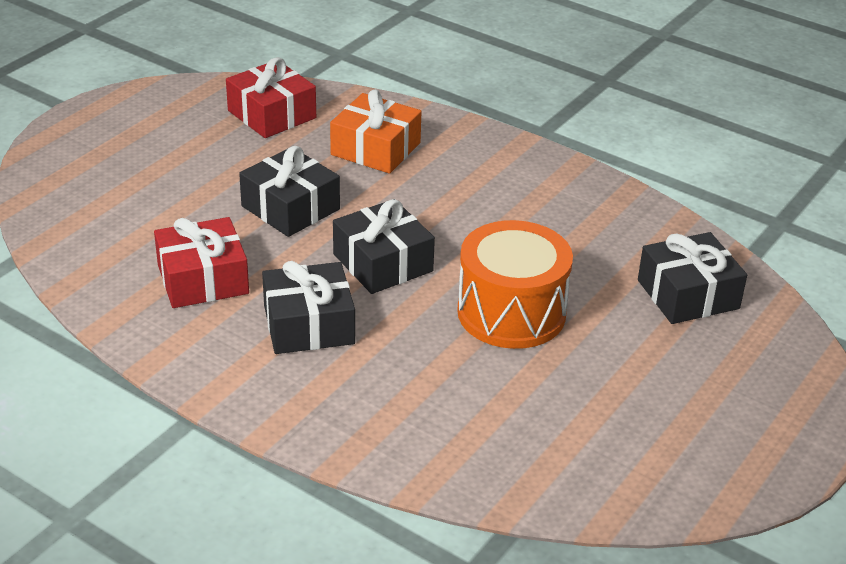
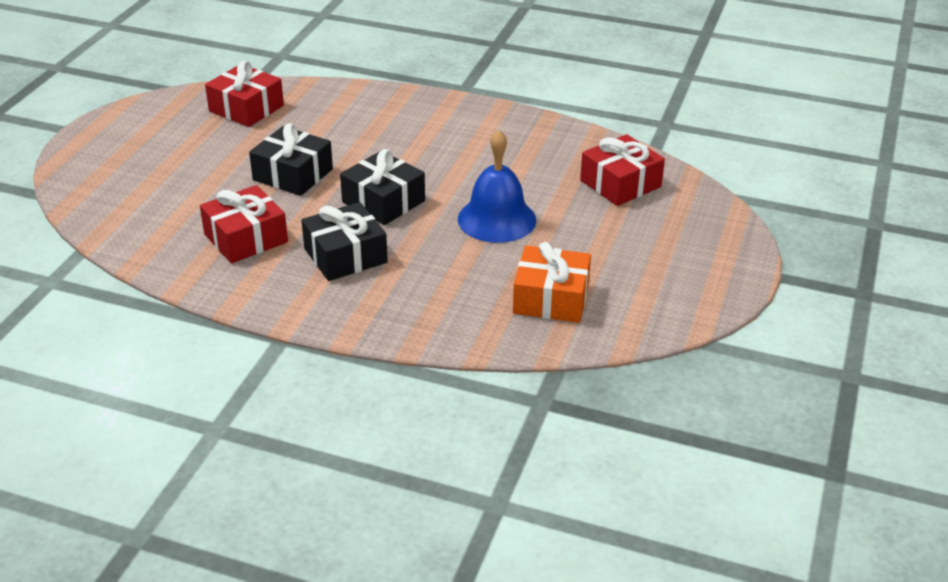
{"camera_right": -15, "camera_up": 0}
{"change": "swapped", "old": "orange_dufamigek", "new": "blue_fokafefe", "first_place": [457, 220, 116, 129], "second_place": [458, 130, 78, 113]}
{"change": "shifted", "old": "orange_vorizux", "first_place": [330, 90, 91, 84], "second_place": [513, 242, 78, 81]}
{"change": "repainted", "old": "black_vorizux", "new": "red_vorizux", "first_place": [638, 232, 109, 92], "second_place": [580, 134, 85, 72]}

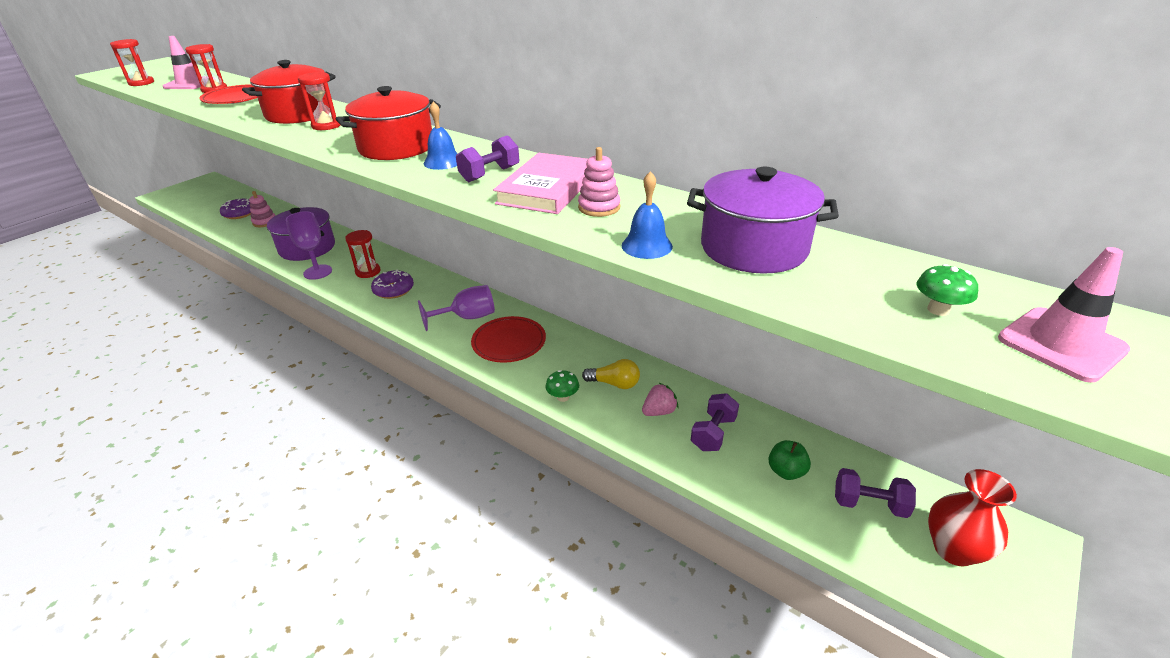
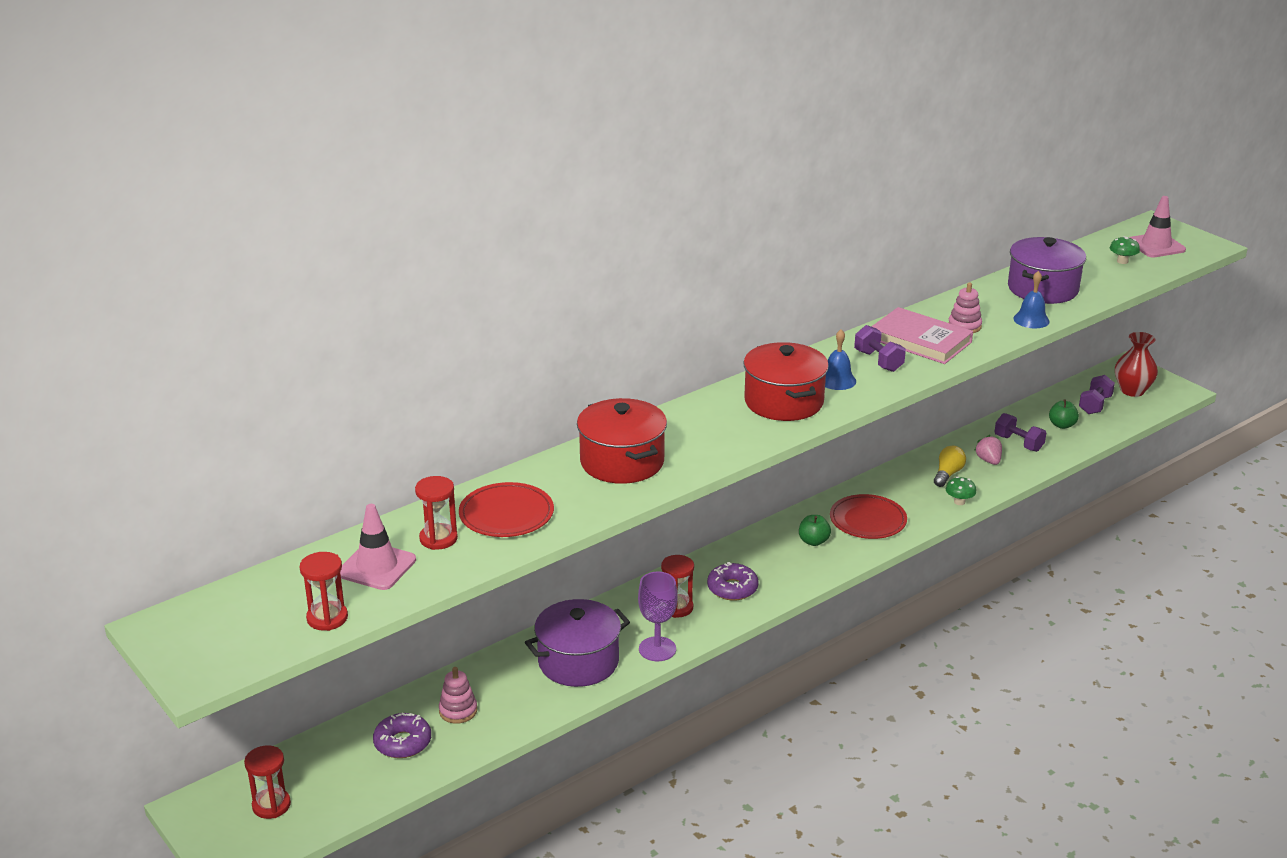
{"camera_right": -75, "camera_up": -5}
{"change": "shifted", "old": "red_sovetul", "first_place": [298, 72, 43, 58], "second_place": [244, 745, 47, 74]}
{"change": "swapped", "old": "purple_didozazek", "new": "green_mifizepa", "first_place": [418, 285, 77, 46], "second_place": [799, 515, 32, 31]}

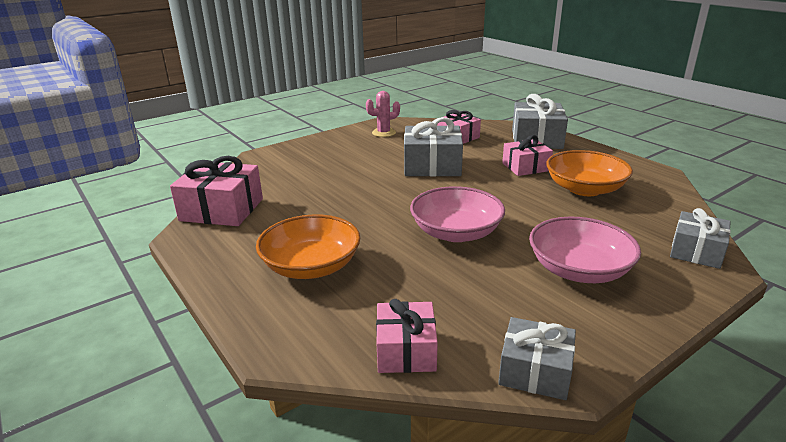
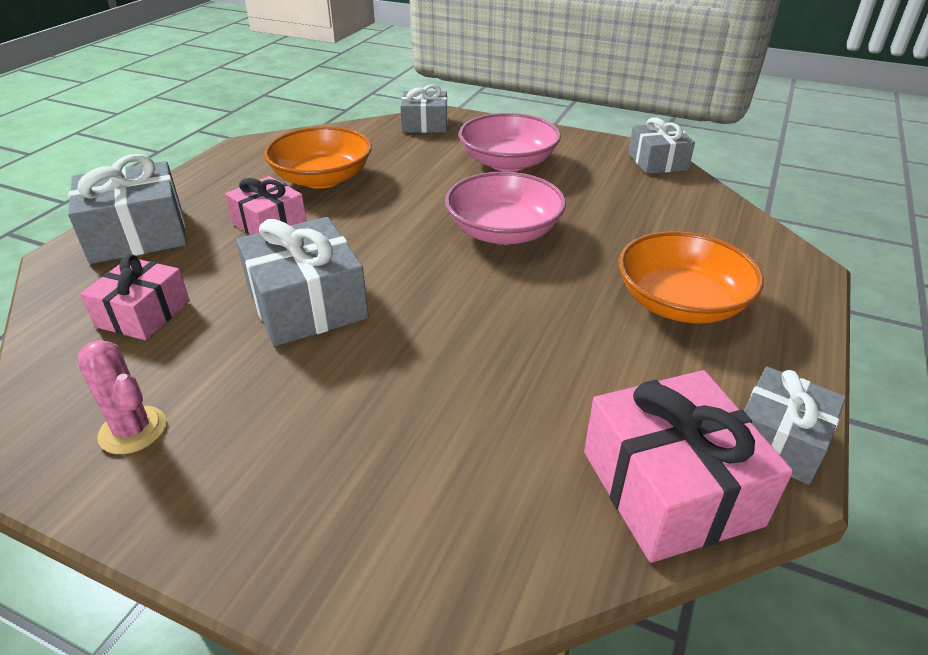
{"camera_right": -120, "camera_up": 10}
{"change": "new", "new": "grey_vorizux", "second_place": [744, 367, 102, 118]}
{"change": "gone", "old": "pink_vorizux", "first_place": [376, 299, 62, 74]}

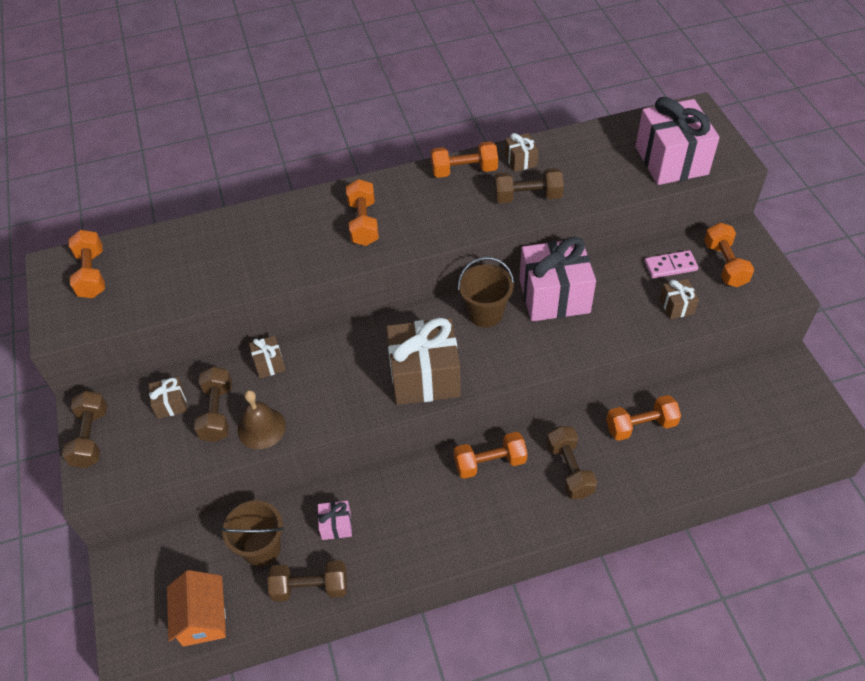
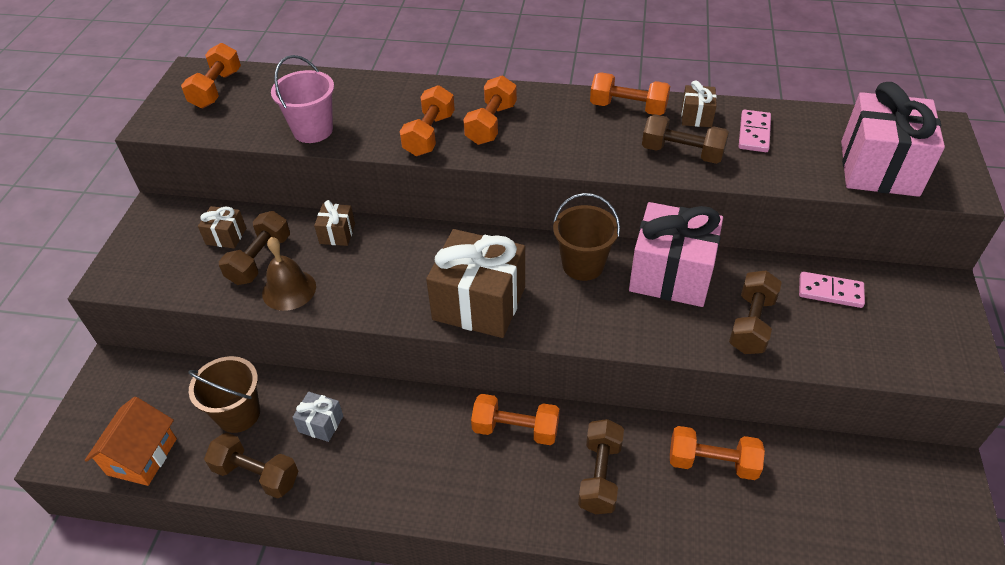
{"camera_right": 25, "camera_up": -5}
{"change": "new", "new": "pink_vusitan", "second_place": [271, 55, 63, 88]}
{"change": "repainted", "old": "pink_vorizux", "new": "grey_vorizux", "first_place": [318, 501, 34, 39], "second_place": [292, 392, 51, 50]}
{"change": "shifted", "old": "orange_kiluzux", "first_place": [704, 223, 50, 64], "second_place": [400, 85, 55, 71]}
{"change": "shifted", "old": "brown_kiluzux", "first_place": [62, 391, 45, 77], "second_place": [729, 270, 53, 84]}
{"change": "new", "new": "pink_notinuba", "second_place": [739, 110, 32, 42]}
{"change": "gone", "old": "brown_vorizux", "first_place": [660, 279, 39, 40]}

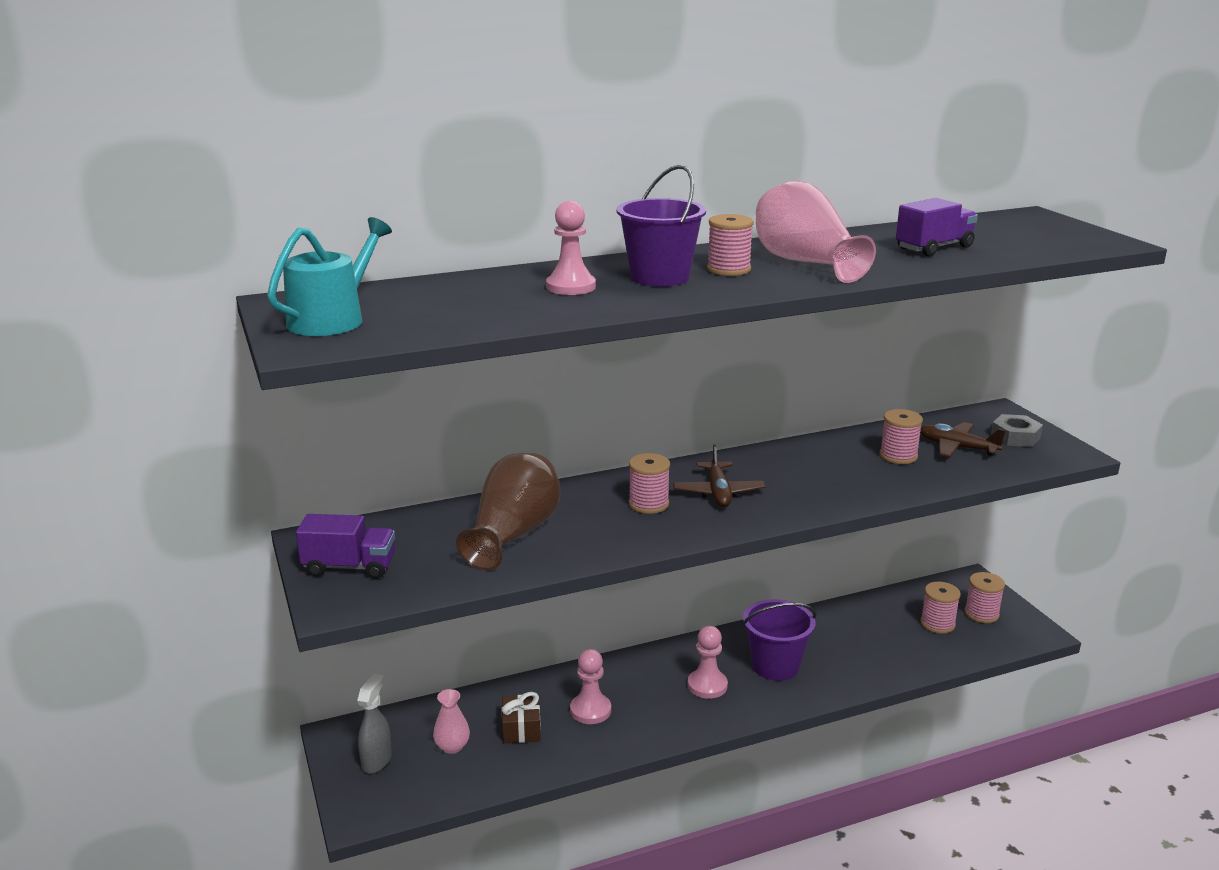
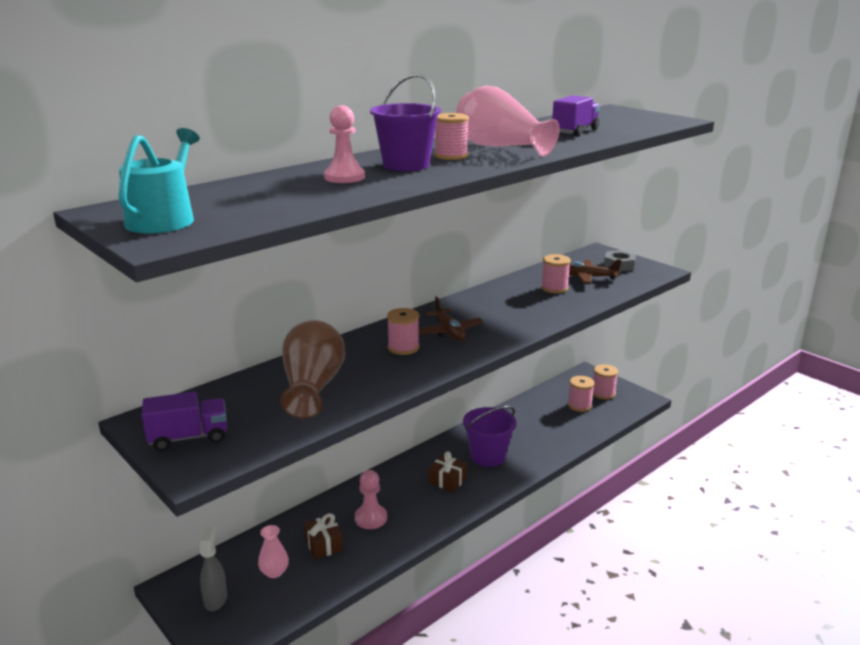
{"camera_right": -20, "camera_up": 0}
{"change": "swapped", "old": "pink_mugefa", "new": "brown_vorizux", "first_place": [688, 626, 40, 73], "second_place": [429, 451, 38, 41]}

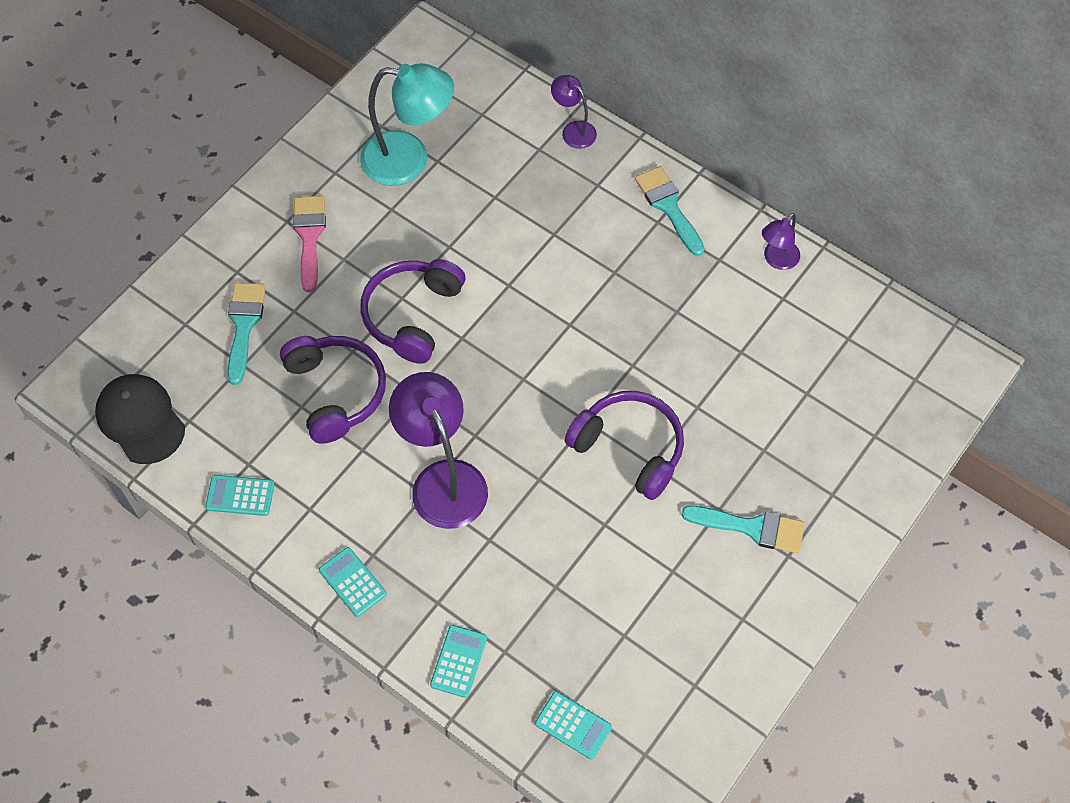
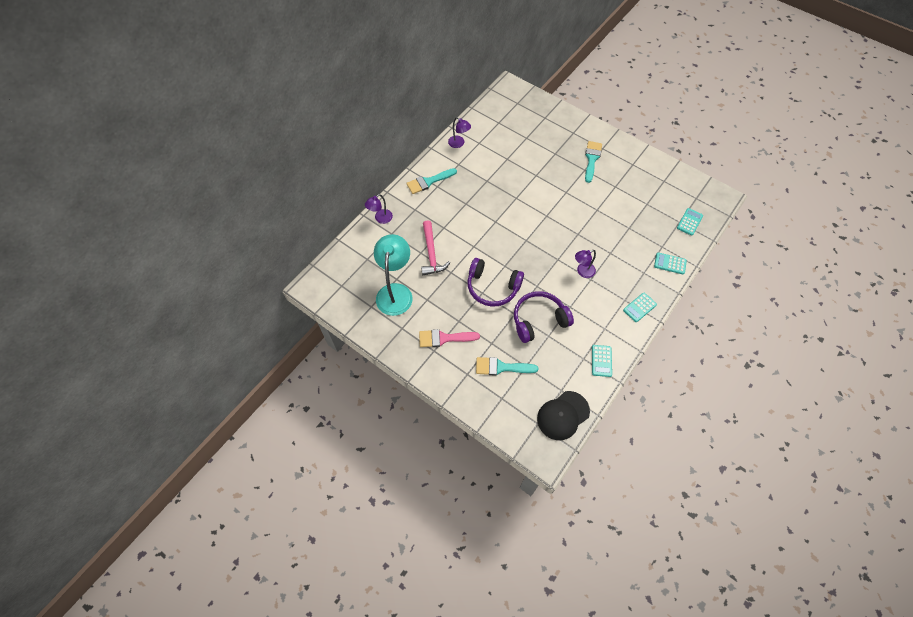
{"camera_right": -90, "camera_up": 0}
{"change": "new", "new": "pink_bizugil", "second_place": [421, 220, 29, 55]}
{"change": "scaled", "old": "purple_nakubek", "first_place": [389, 372, 99, 157], "second_place": [575, 250, 21, 28], "factor": 0.52}
{"change": "gone", "old": "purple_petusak", "first_place": [564, 391, 120, 109]}

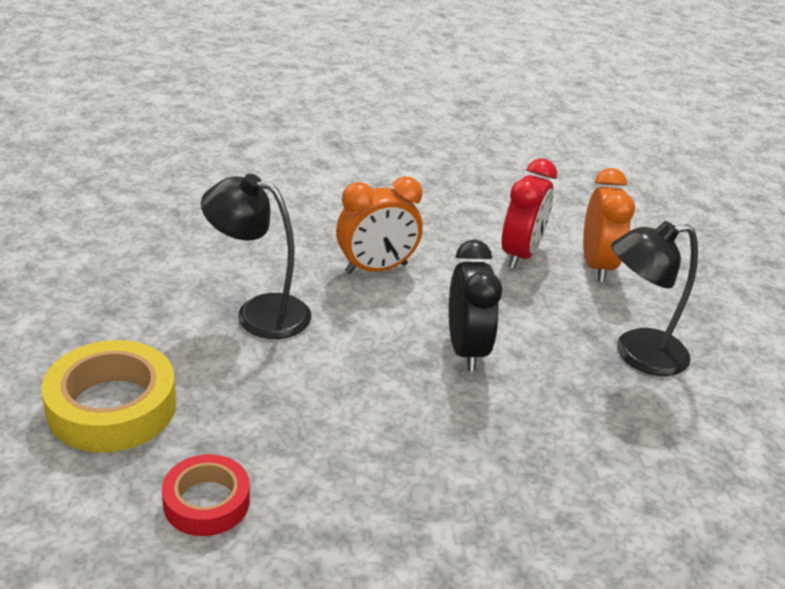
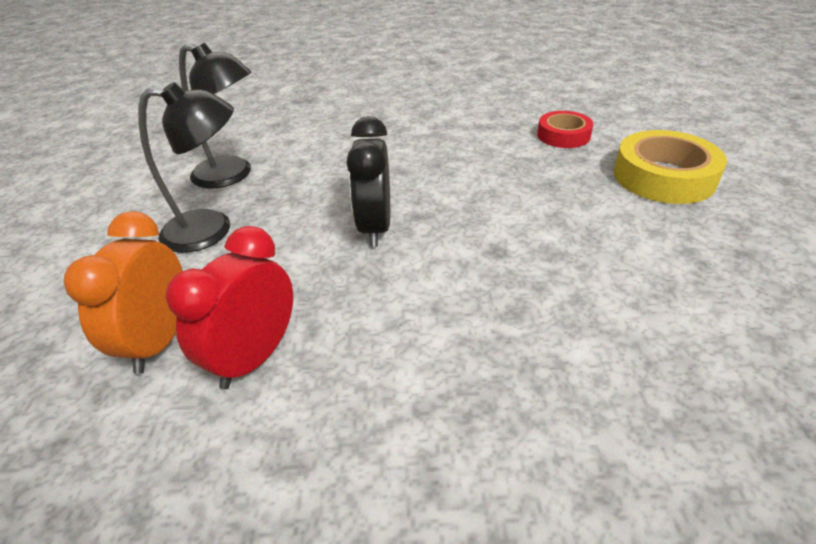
{"camera_right": -170, "camera_up": 5}
{"change": "shifted", "old": "black_nakubek", "first_place": [201, 174, 110, 165], "second_place": [179, 43, 73, 146]}
{"change": "gone", "old": "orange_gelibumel", "first_place": [336, 176, 87, 98]}

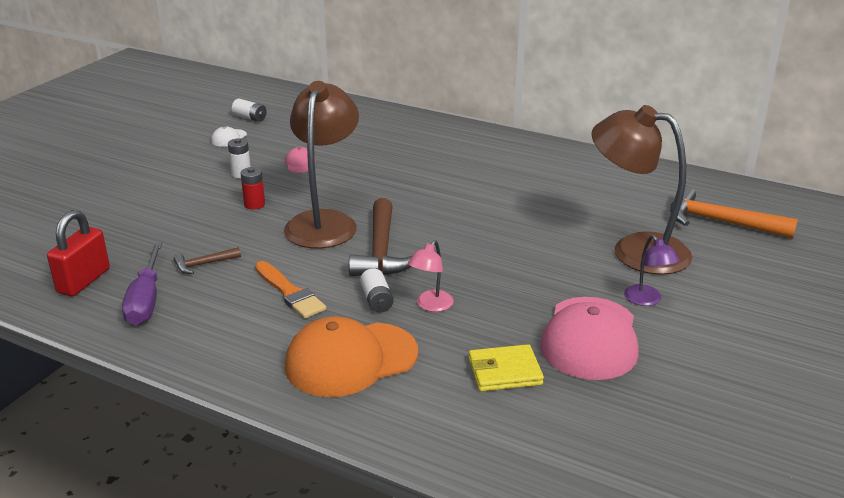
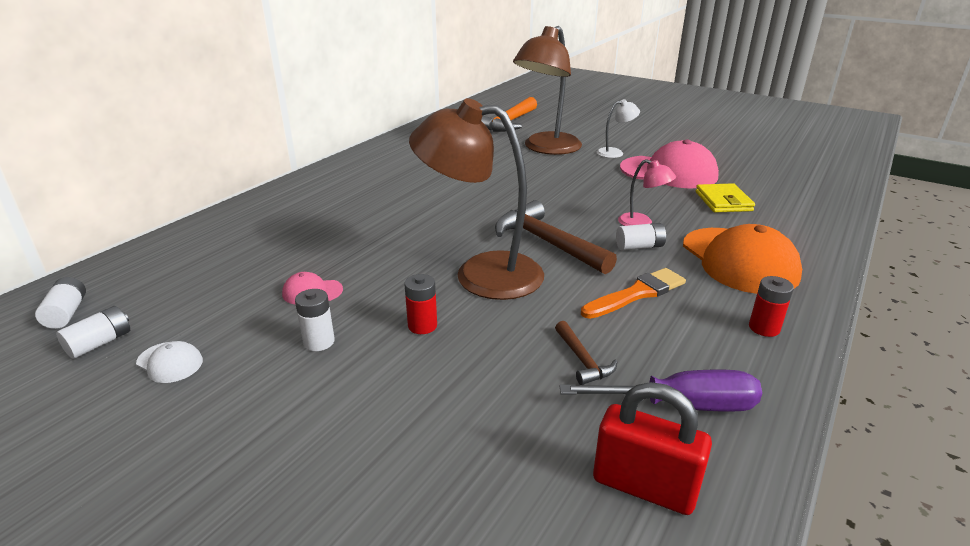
{"camera_right": -85, "camera_up": 0}
{"change": "new", "new": "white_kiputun", "second_place": [35, 277, 51, 52]}
{"change": "rotated", "old": "brown_bizugil", "first_place": [349, 198, 63, 78], "second_place": [495, 200, 122, 74], "degrees": -135}
{"change": "repainted", "old": "purple_nakubek", "new": "white_nakubek", "first_place": [624, 235, 56, 71], "second_place": [597, 99, 43, 59]}
{"change": "new", "new": "red_kiputun", "second_place": [749, 276, 45, 61]}

